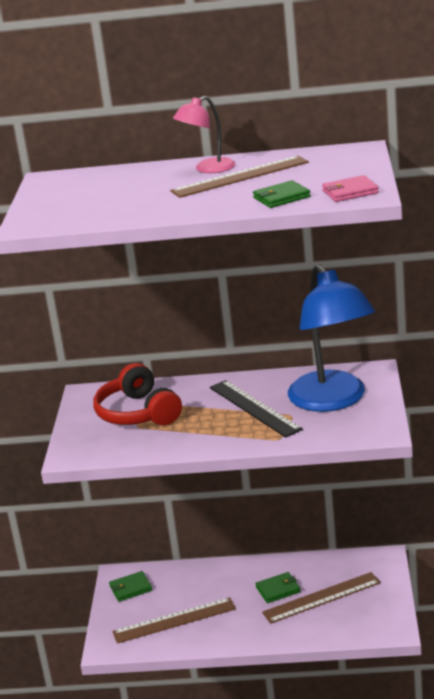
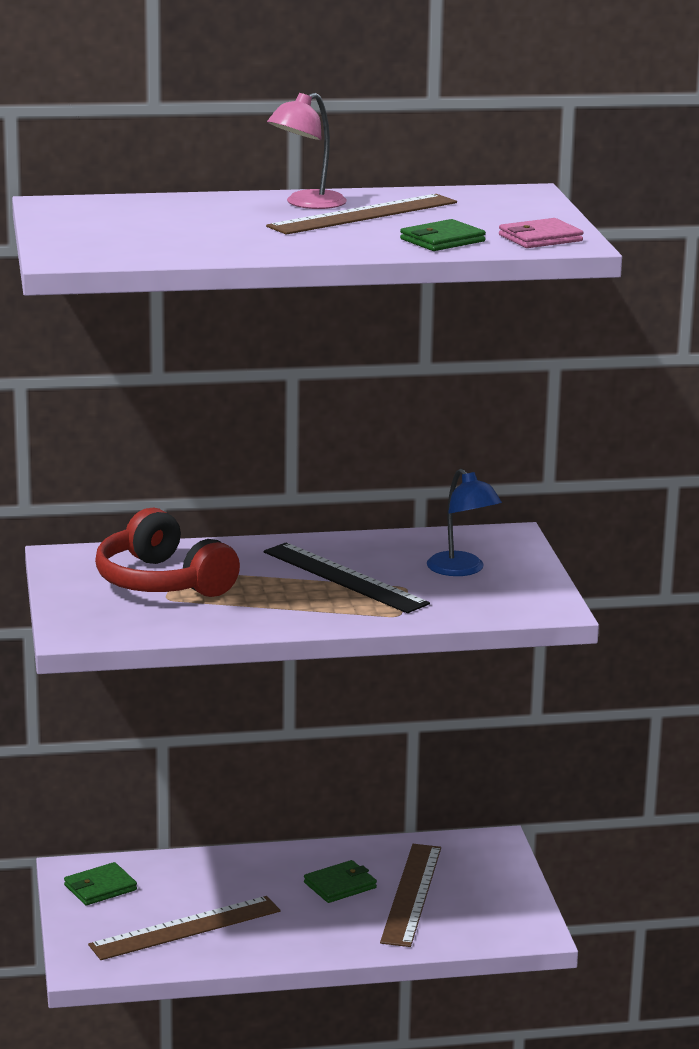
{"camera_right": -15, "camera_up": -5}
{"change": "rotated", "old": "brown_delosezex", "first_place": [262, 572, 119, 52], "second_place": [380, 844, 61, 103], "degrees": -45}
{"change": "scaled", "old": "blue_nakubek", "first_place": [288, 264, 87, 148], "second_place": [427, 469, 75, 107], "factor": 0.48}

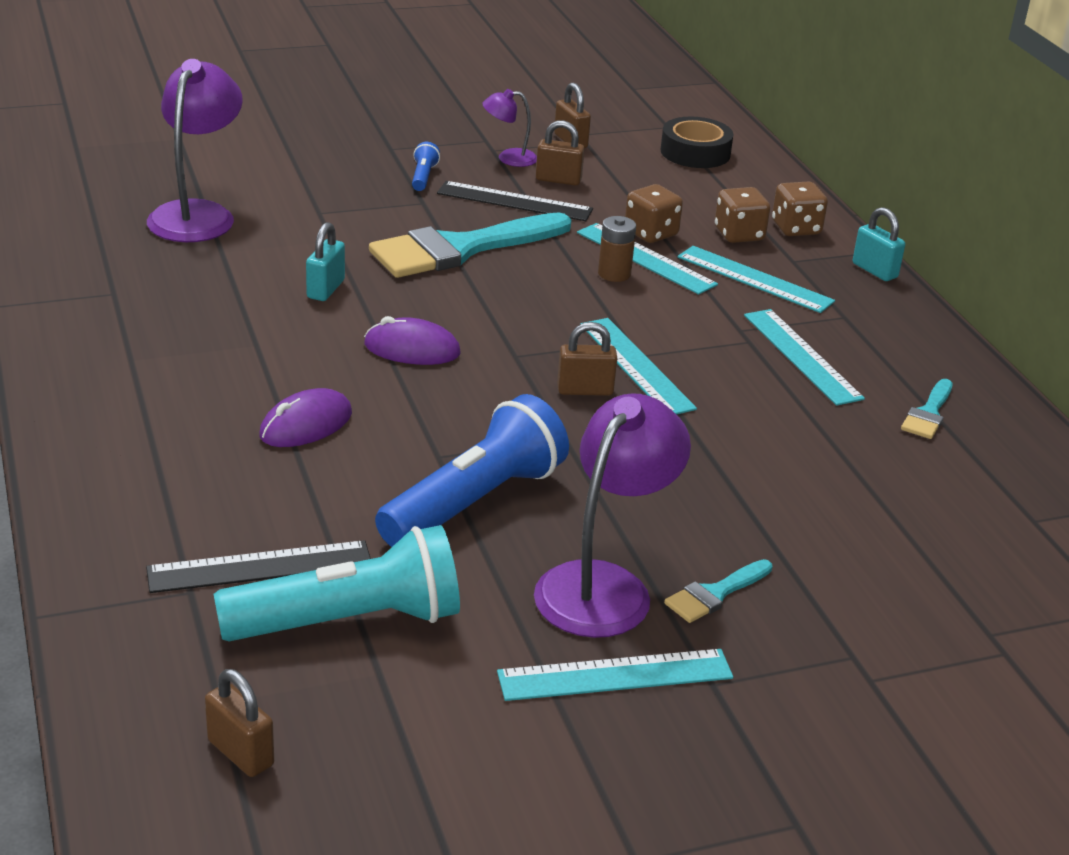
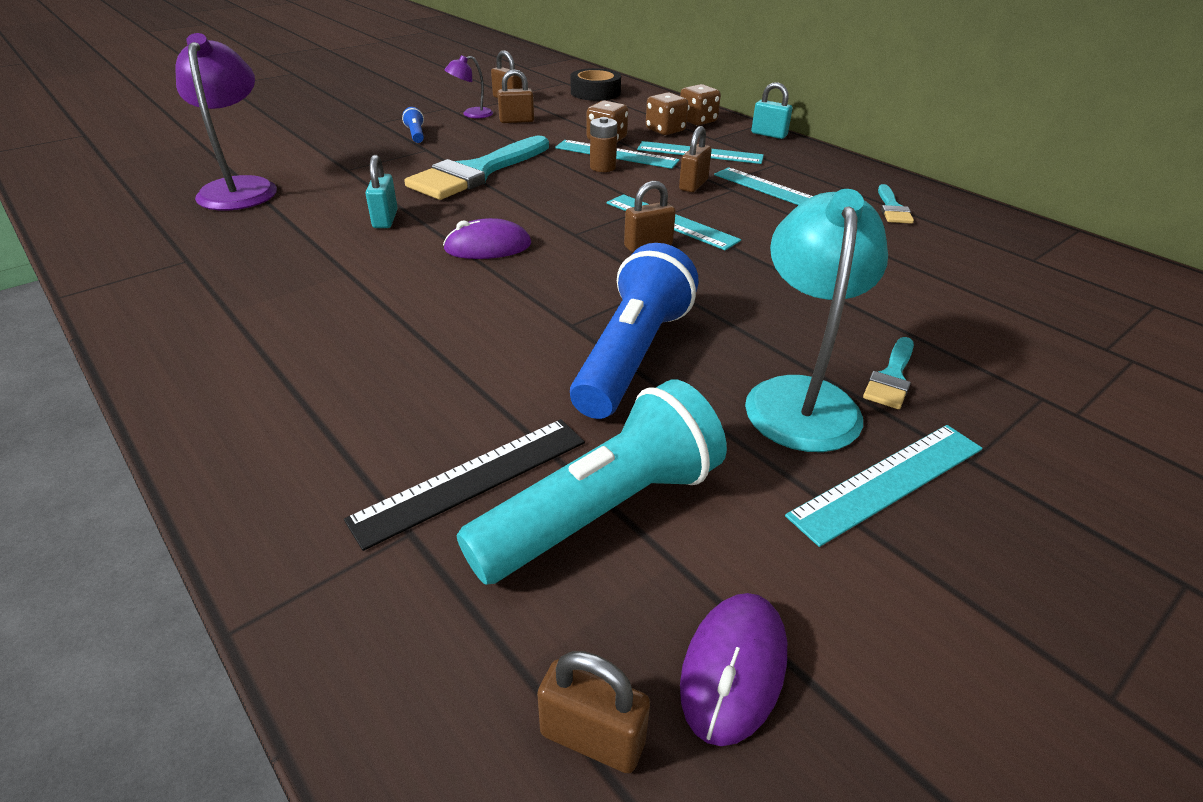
{"camera_right": -20, "camera_up": 5}
{"change": "new", "new": "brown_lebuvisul", "second_place": [679, 126, 33, 66]}
{"change": "shifted", "old": "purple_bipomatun", "first_place": [259, 388, 93, 59], "second_place": [680, 593, 107, 153]}
{"change": "repainted", "old": "purple_nakubek", "new": "turquoise_nakubek", "first_place": [534, 393, 157, 245], "second_place": [745, 189, 143, 263]}
{"change": "gone", "old": "black_delosezex", "first_place": [437, 181, 156, 40]}

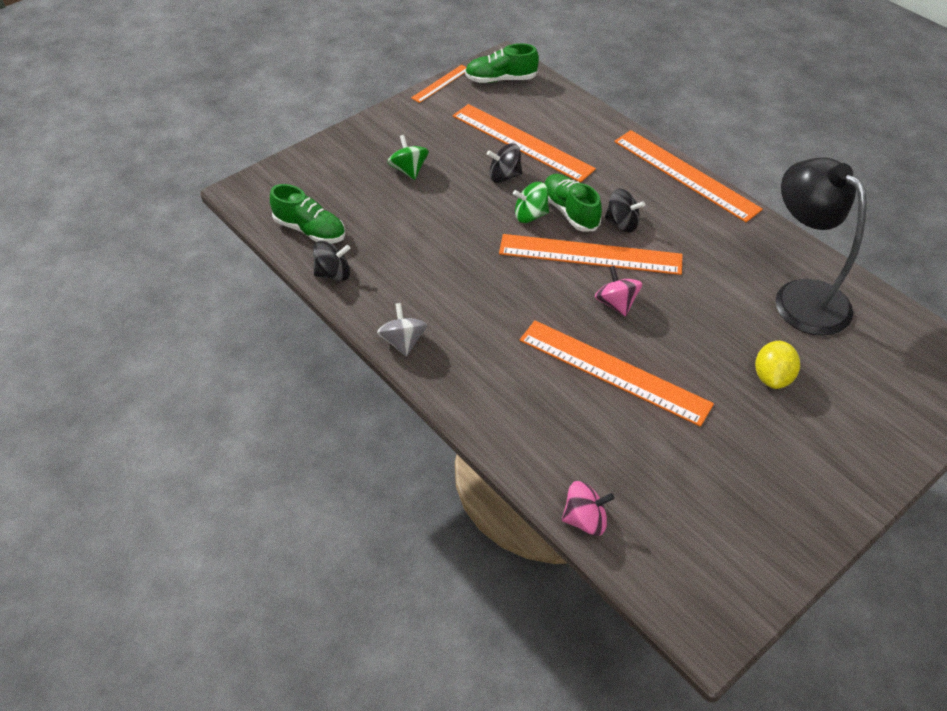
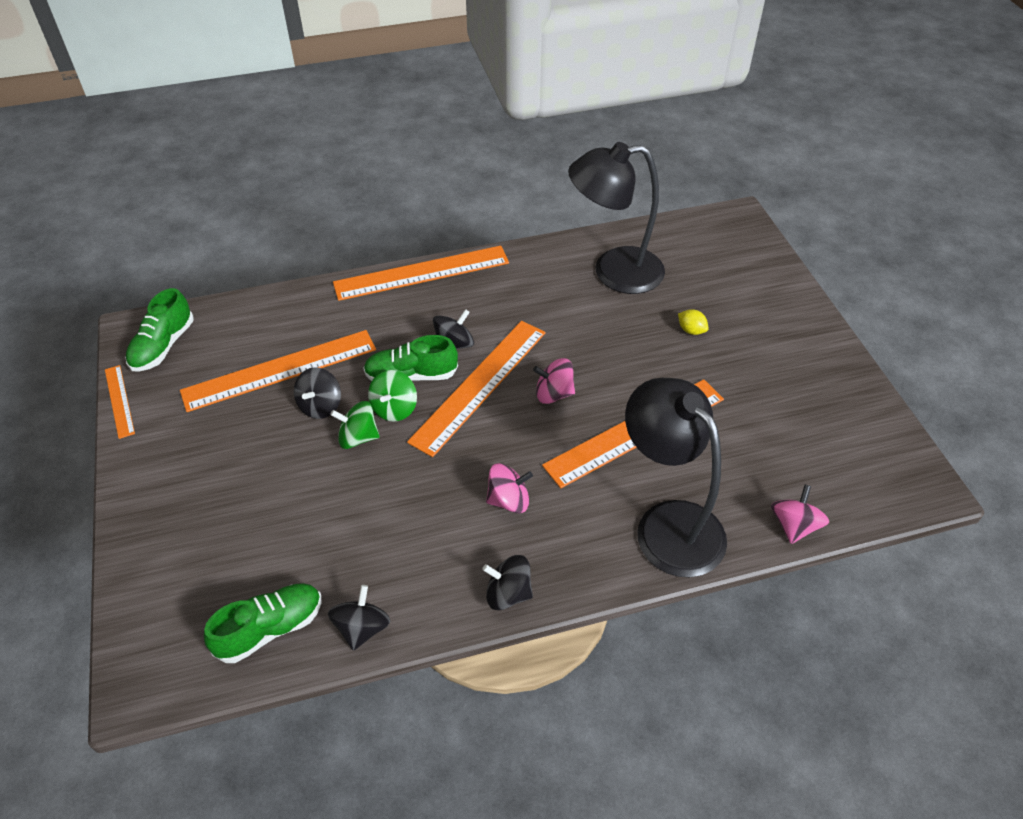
{"camera_right": -65, "camera_up": 0}
{"change": "shifted", "old": "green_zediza", "first_place": [387, 135, 42, 45], "second_place": [330, 401, 50, 48]}
{"change": "repainted", "old": "grey_zediza", "new": "black_zediza", "first_place": [377, 303, 50, 54], "second_place": [482, 555, 51, 55]}
{"change": "new", "new": "pink_zediza", "second_place": [486, 463, 47, 50]}
{"change": "new", "new": "black_nakubek", "second_place": [625, 378, 102, 199]}
{"change": "scaled", "old": "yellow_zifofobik", "first_place": [755, 341, 45, 48], "second_place": [678, 309, 31, 26], "factor": 0.63}

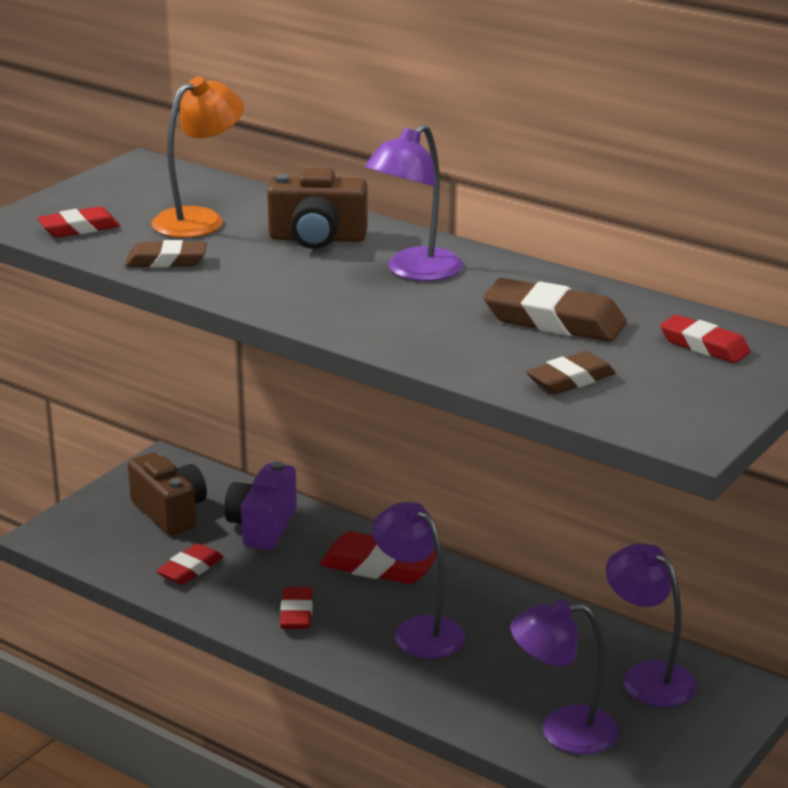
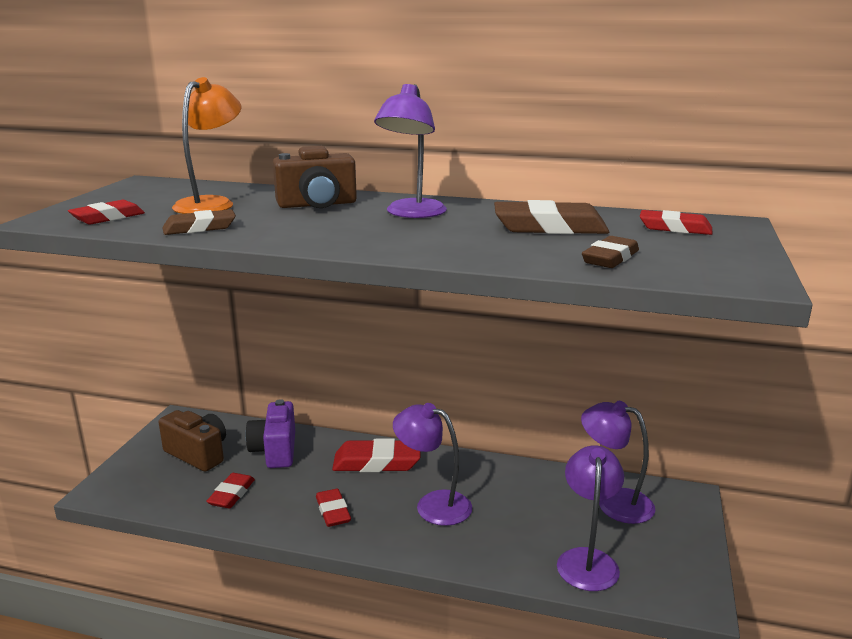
{"camera_right": -20, "camera_up": -5}
{"change": "rotated", "old": "purple_nakubek", "first_place": [510, 599, 109, 156], "second_place": [557, 445, 67, 146], "degrees": 120}

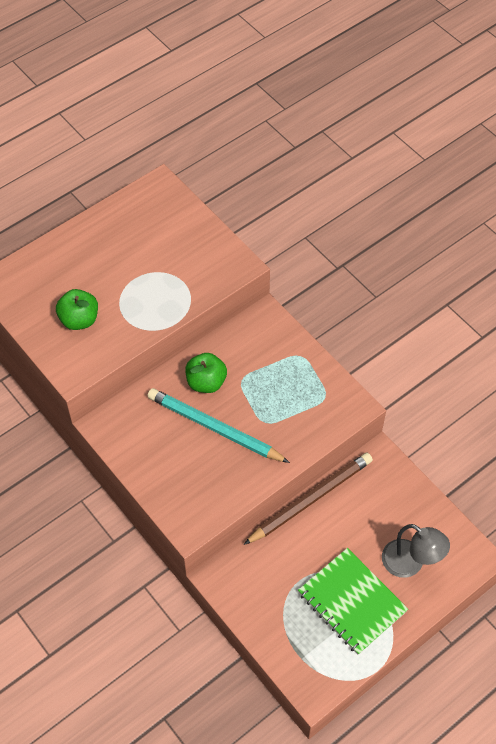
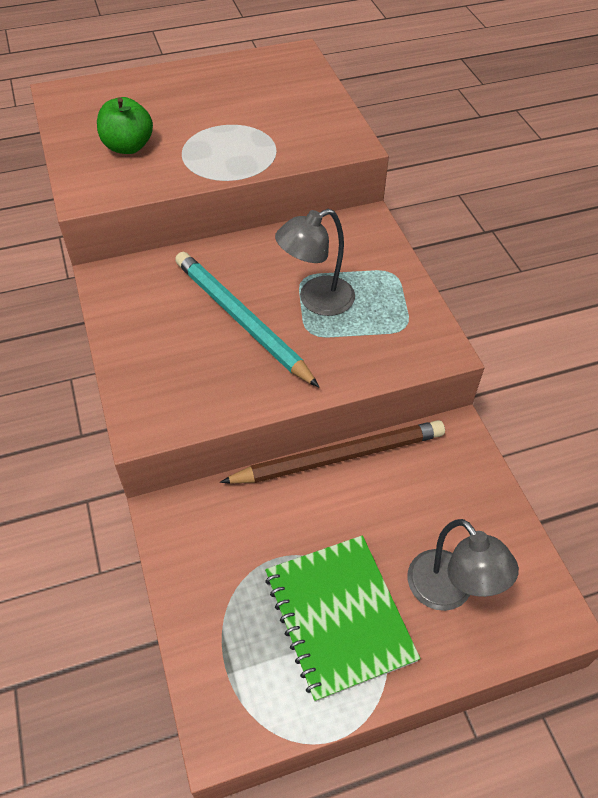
{"camera_right": 20, "camera_up": -5}
{"change": "new", "new": "grey_nakubek", "second_place": [275, 209, 80, 107]}
{"change": "gone", "old": "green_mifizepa", "first_place": [185, 353, 42, 40]}

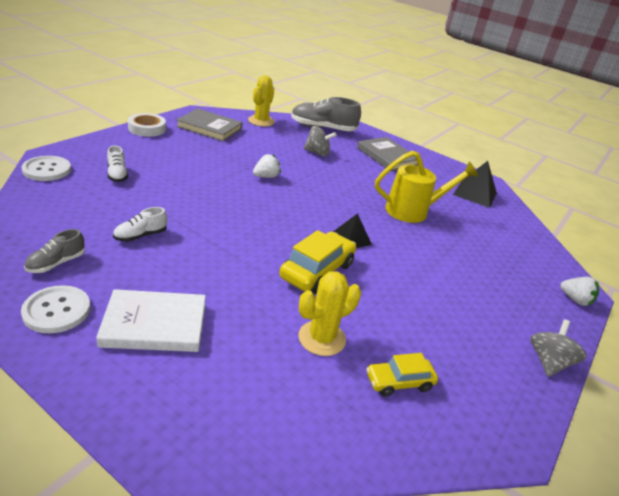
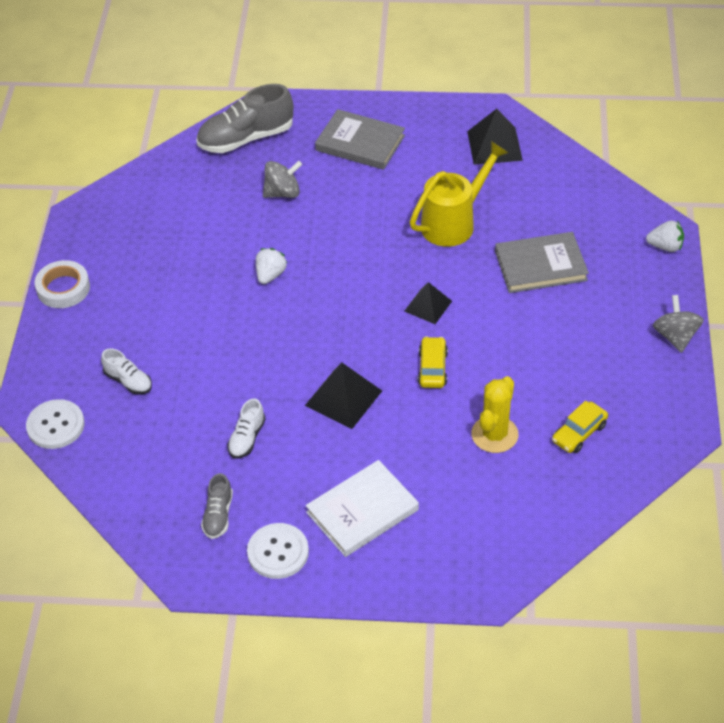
{"camera_right": -25, "camera_up": 15}
{"change": "new", "new": "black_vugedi", "second_place": [305, 362, 77, 67]}
{"change": "scaled", "old": "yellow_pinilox", "first_place": [279, 230, 77, 64], "second_place": [418, 336, 30, 52], "factor": 0.61}
{"change": "shifted", "old": "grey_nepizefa", "first_place": [176, 108, 67, 34], "second_place": [495, 232, 94, 61]}
{"change": "gone", "old": "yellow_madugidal", "first_place": [248, 76, 27, 51]}

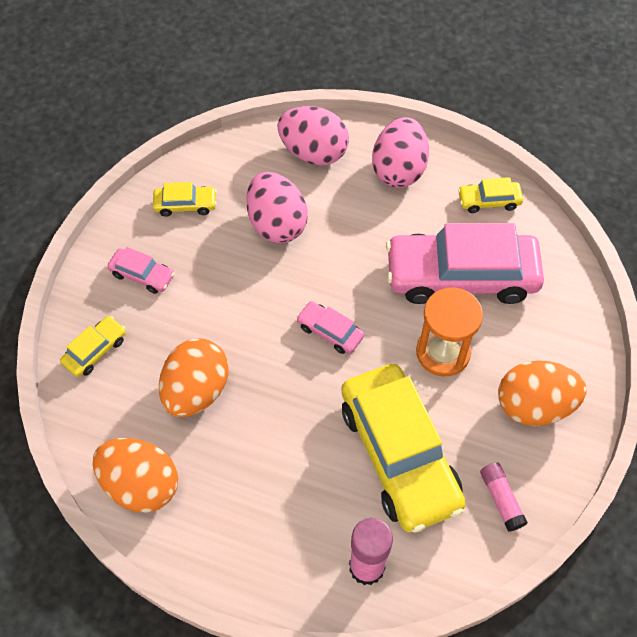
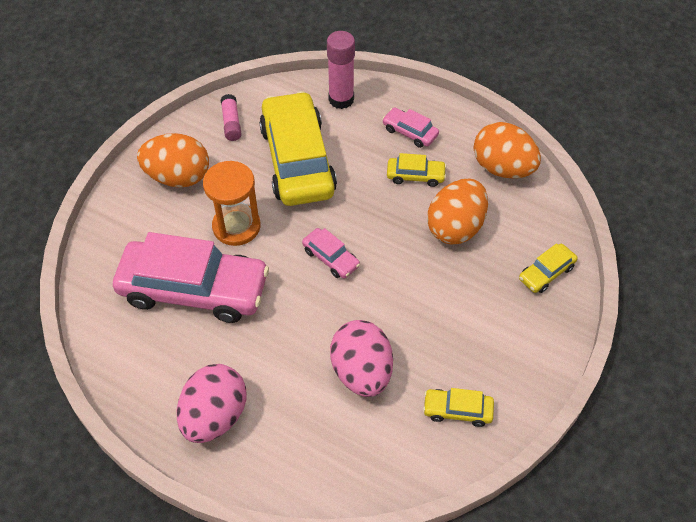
{"camera_right": -170, "camera_up": -5}
{"change": "shifted", "old": "pink_pinilox", "first_place": [107, 247, 68, 47], "second_place": [382, 107, 57, 41]}
{"change": "shifted", "old": "yellow_pinilox", "first_place": [458, 177, 65, 36], "second_place": [387, 153, 59, 34]}
{"change": "gone", "old": "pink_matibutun", "first_place": [277, 106, 72, 60]}

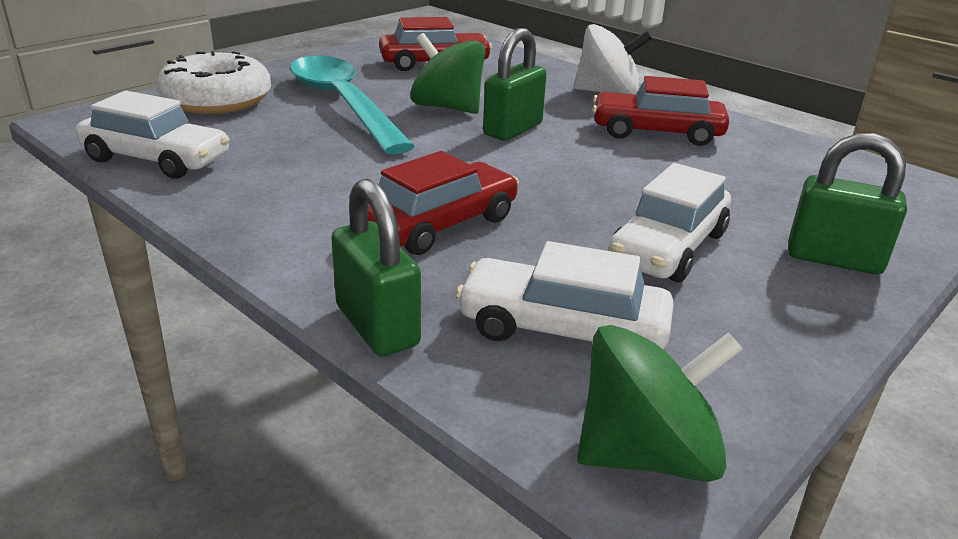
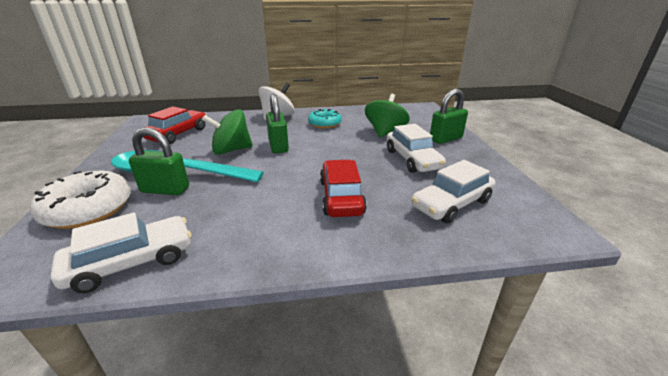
{"camera_right": -50, "camera_up": 0}
{"change": "shifted", "old": "green_lebuvisul", "first_place": [331, 178, 90, 178], "second_place": [129, 127, 60, 68]}
{"change": "swapped", "old": "red_pinilox", "new": "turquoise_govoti", "first_place": [592, 76, 137, 70], "second_place": [308, 109, 34, 19]}
{"change": "shifted", "old": "green_zediza", "first_place": [577, 325, 166, 157], "second_place": [365, 94, 45, 44]}

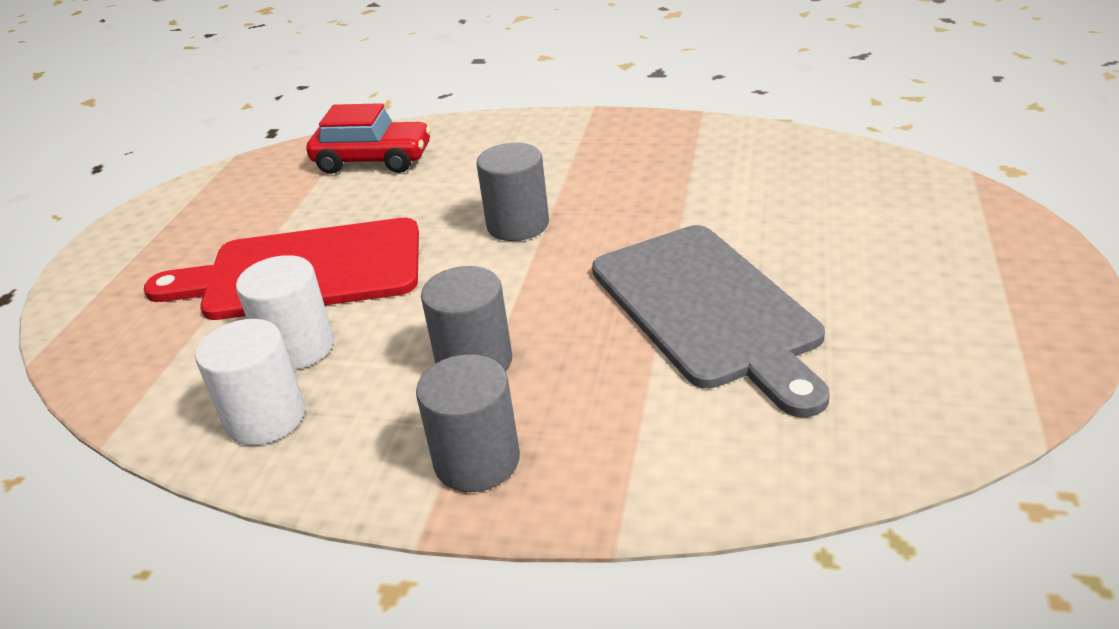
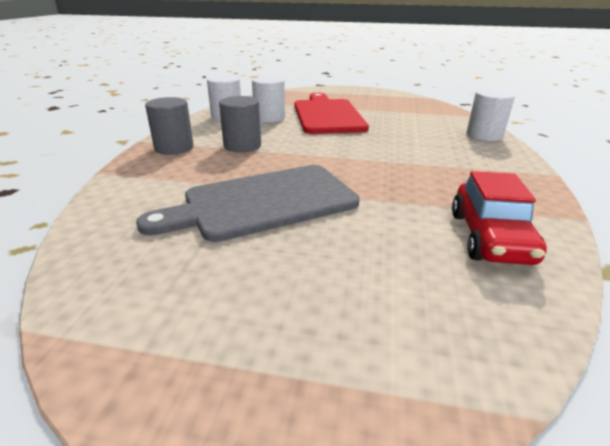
{"camera_right": 85, "camera_up": -5}
{"change": "shifted", "old": "red_pinilox", "first_place": [307, 103, 124, 71], "second_place": [452, 171, 95, 94]}
{"change": "new", "new": "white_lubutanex", "second_place": [467, 89, 48, 52]}
{"change": "gone", "old": "grey_lubutanex", "first_place": [476, 143, 73, 98]}

